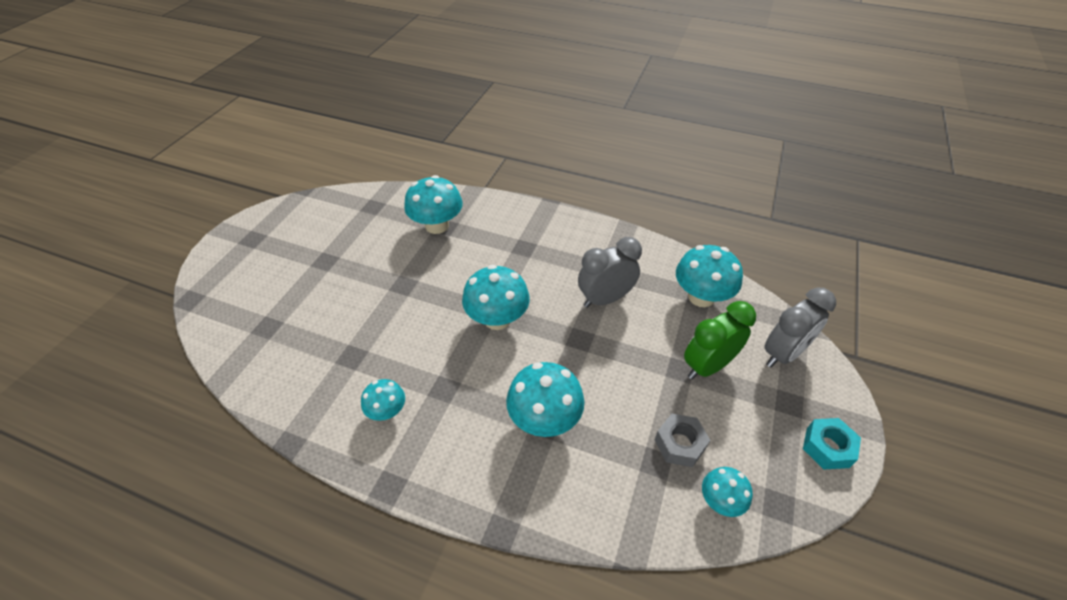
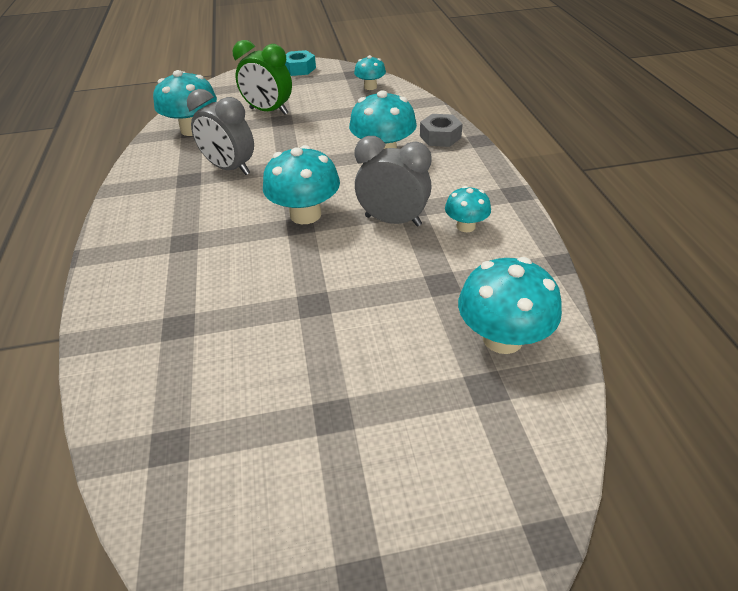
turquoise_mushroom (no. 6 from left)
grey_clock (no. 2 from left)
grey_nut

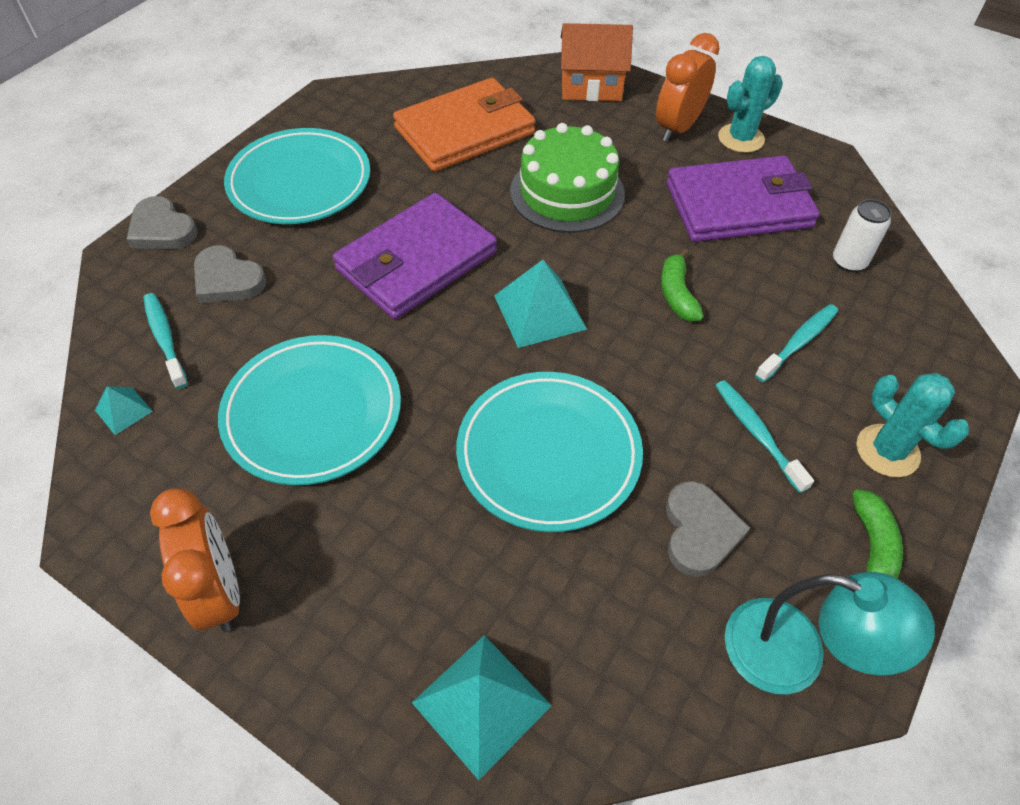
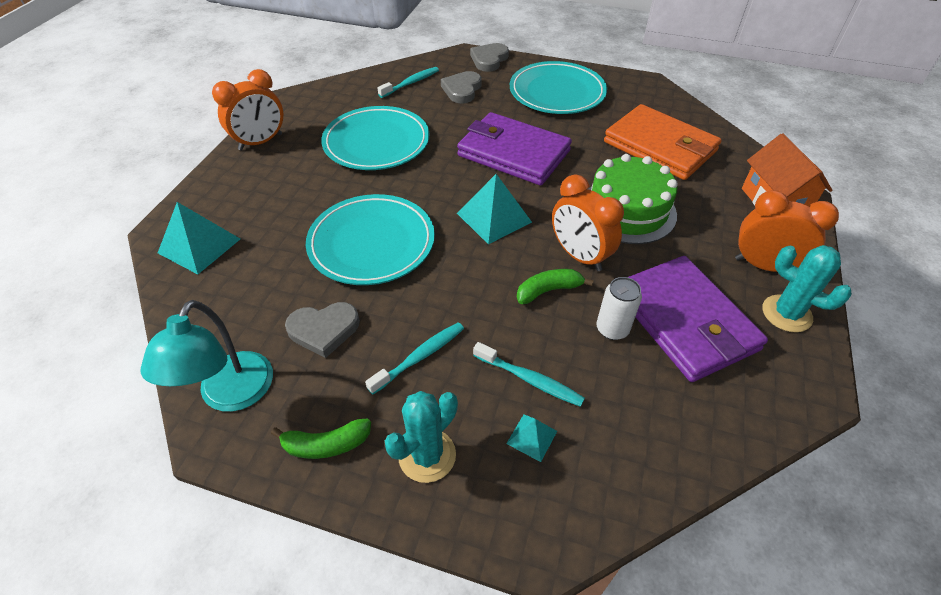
white_can
turquoise_pyramid (no. 3 from left)
orange_clock (no. 2 from left)

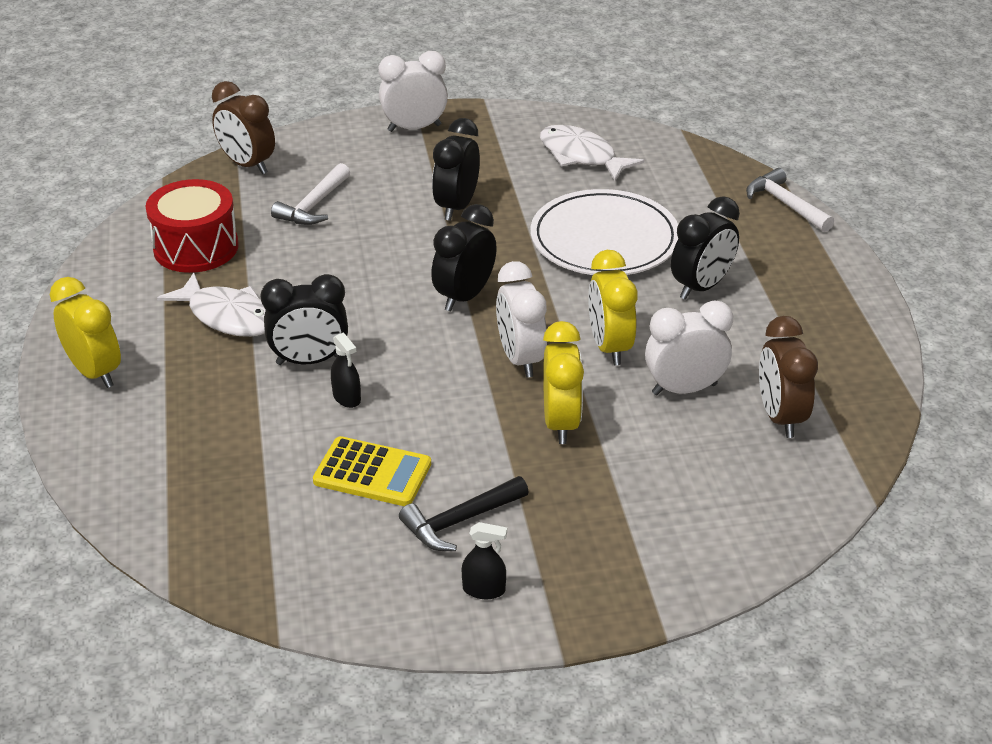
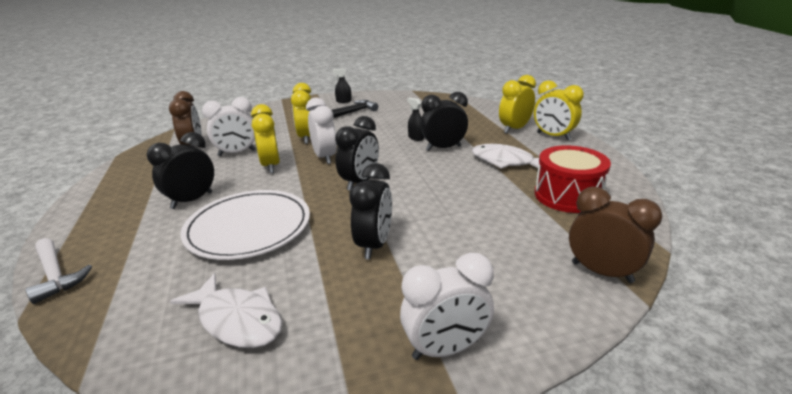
white_hammer (no. 1 from left in the first image)
yellow_calculator
yellow_clock (no. 3 from left)

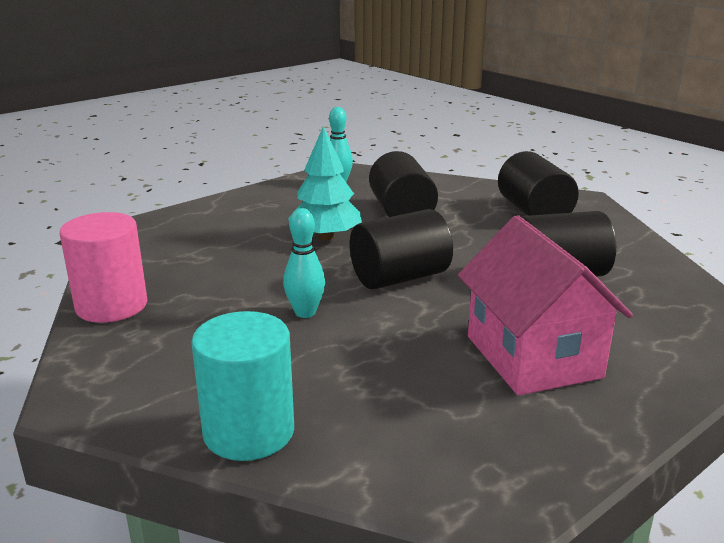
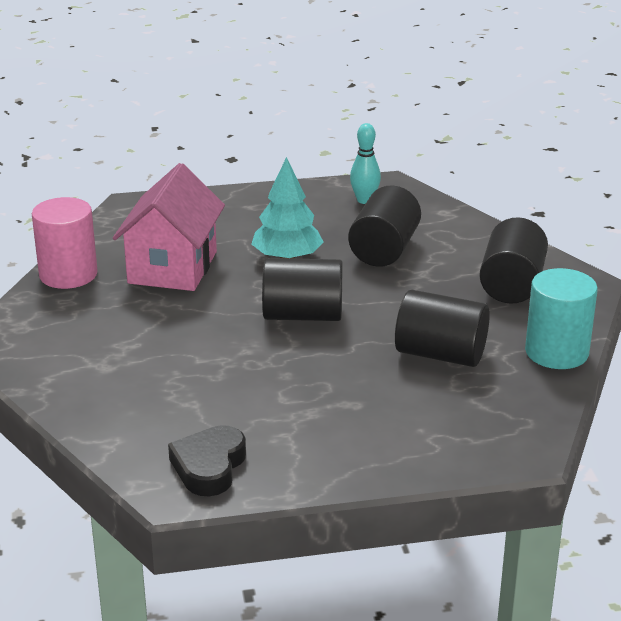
turquoise_bowling_pin (no. 1 from left in the first image)
pink_house
turquoise_cylinder
black_heart

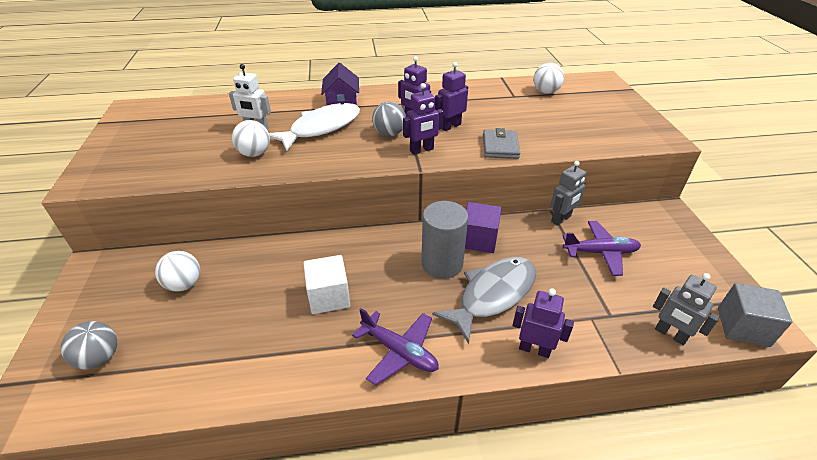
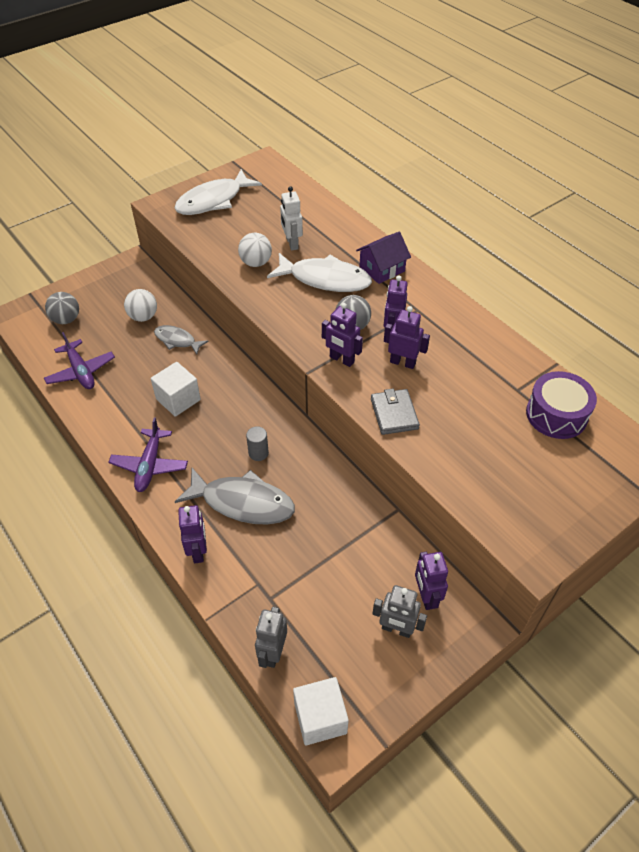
purple_drum
grey_wallet
grey_robot (no. 2 from left)
grey_cylinder
purple_cube
purple_plane (no. 1 from left)
white_cube (no. 2 from left)
white_fish (no. 1 from left)
grey_fish (no. 1 from left)
purple_robot (no. 5 from left)

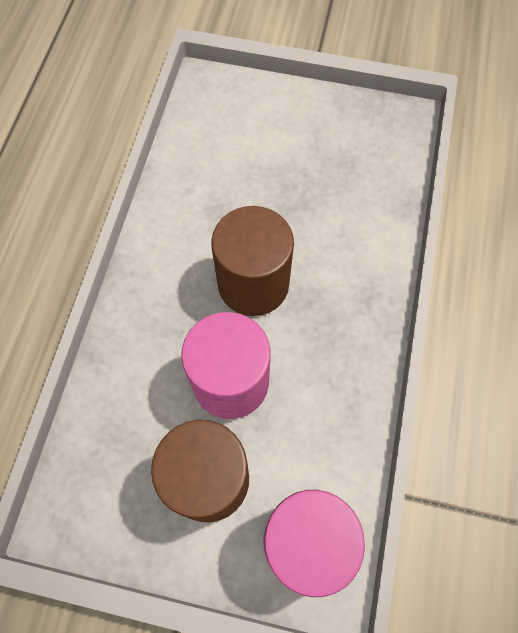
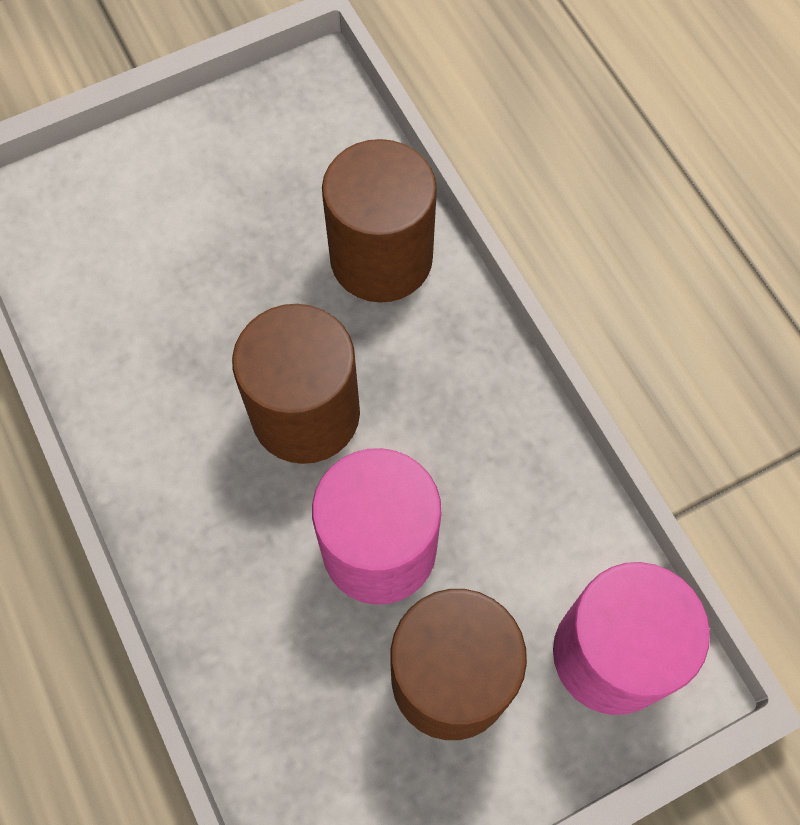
brown_cylinder (no. 2 from left)

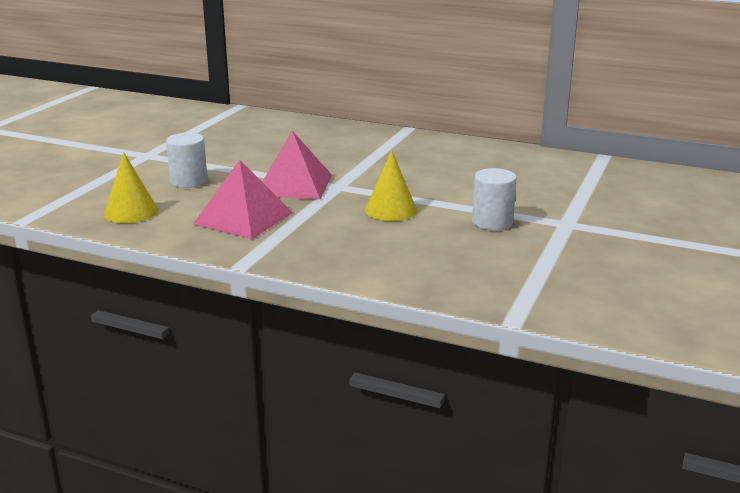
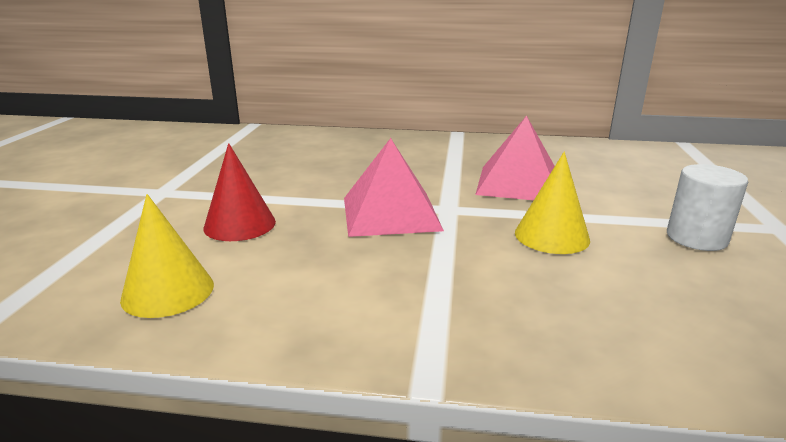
red_cone
pink_pyramid (no. 2 from left)

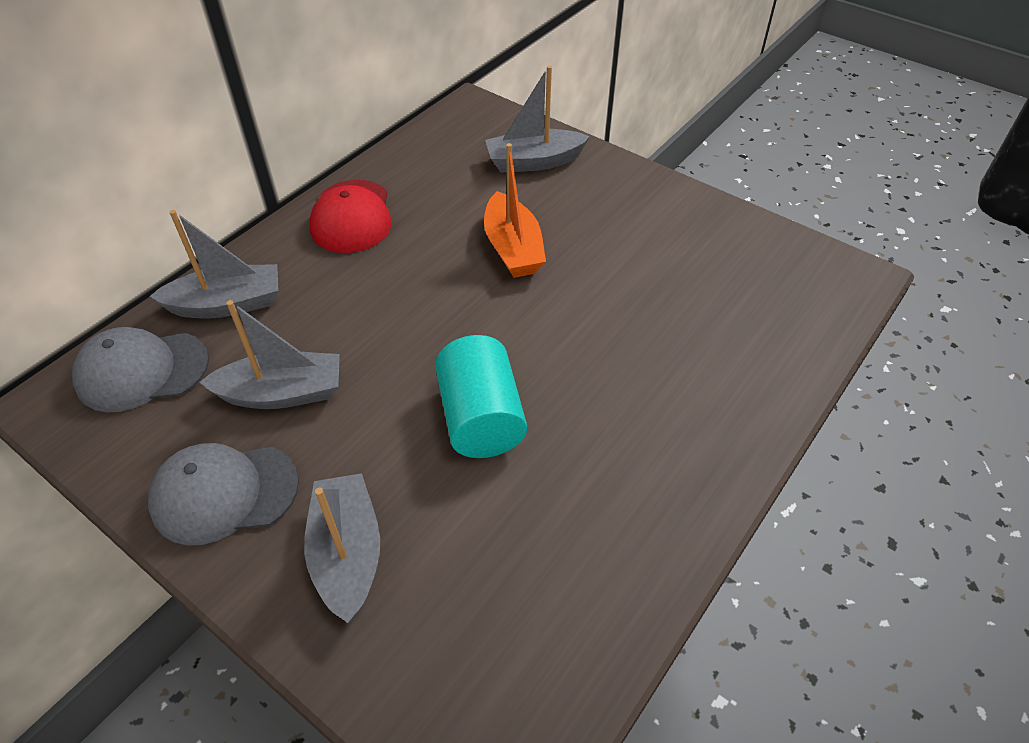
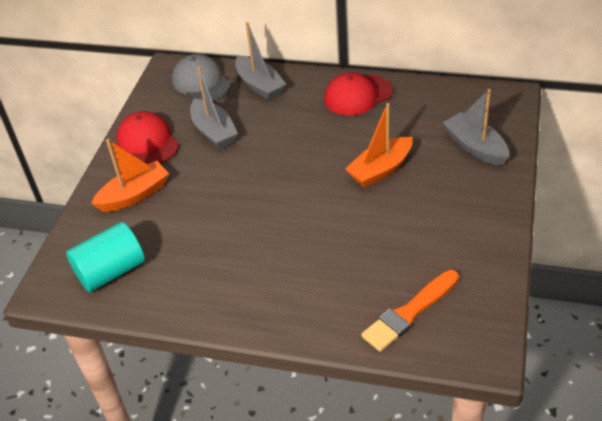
turquoise_cylinder
red_cap (no. 1 from left)
orange_boat (no. 1 from left)
orange_brush

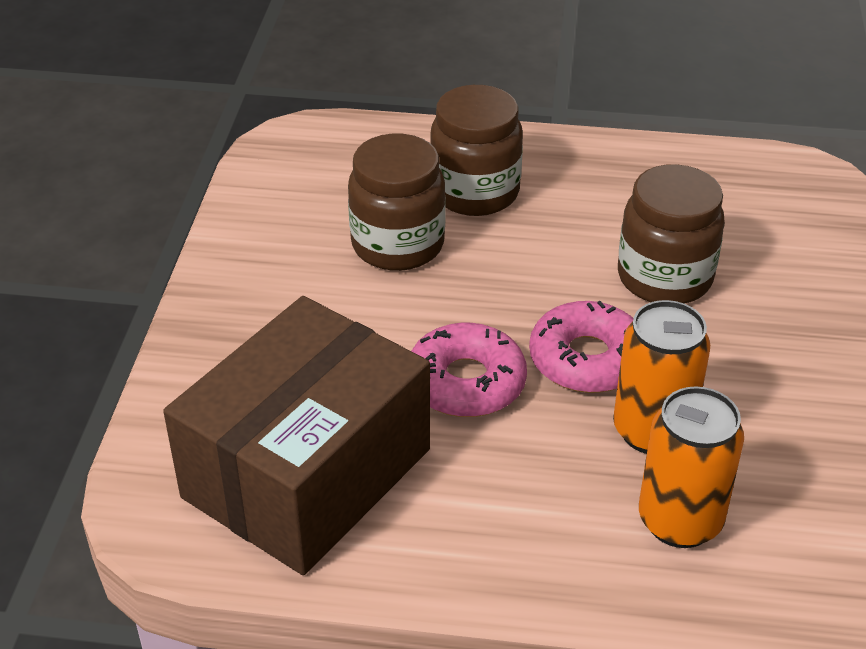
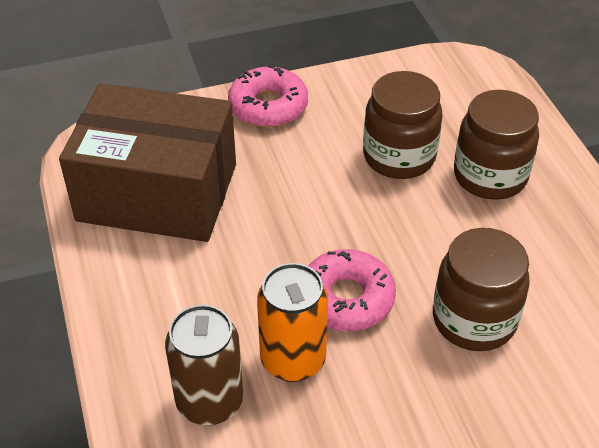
pink_donut (no. 1 from left)
brown_can

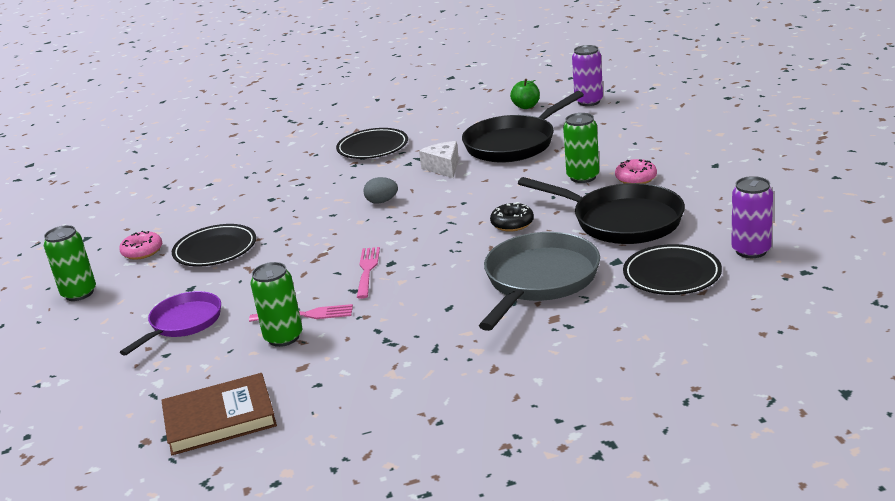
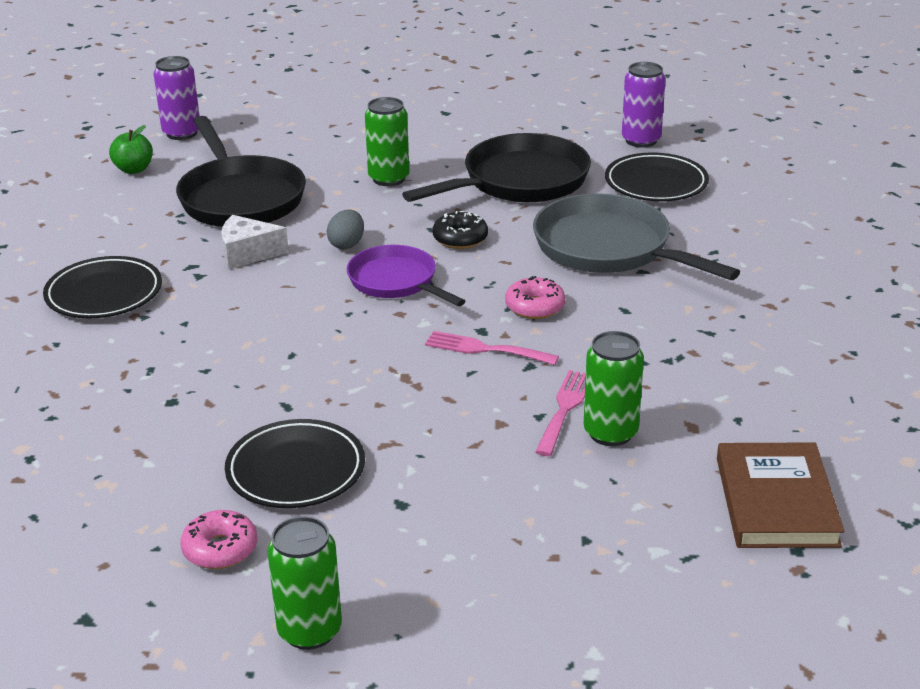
pink_donut (no. 2 from left)
grey_egg
purple_pan

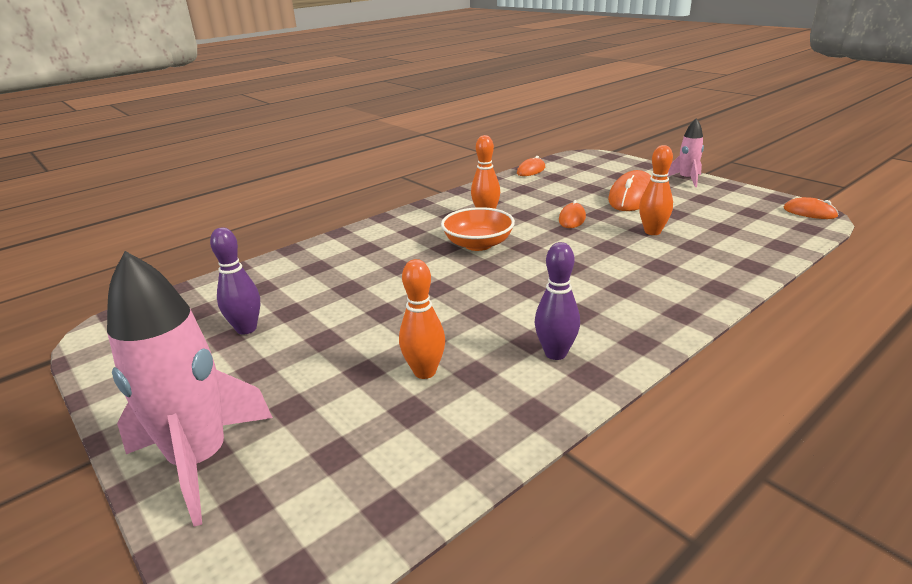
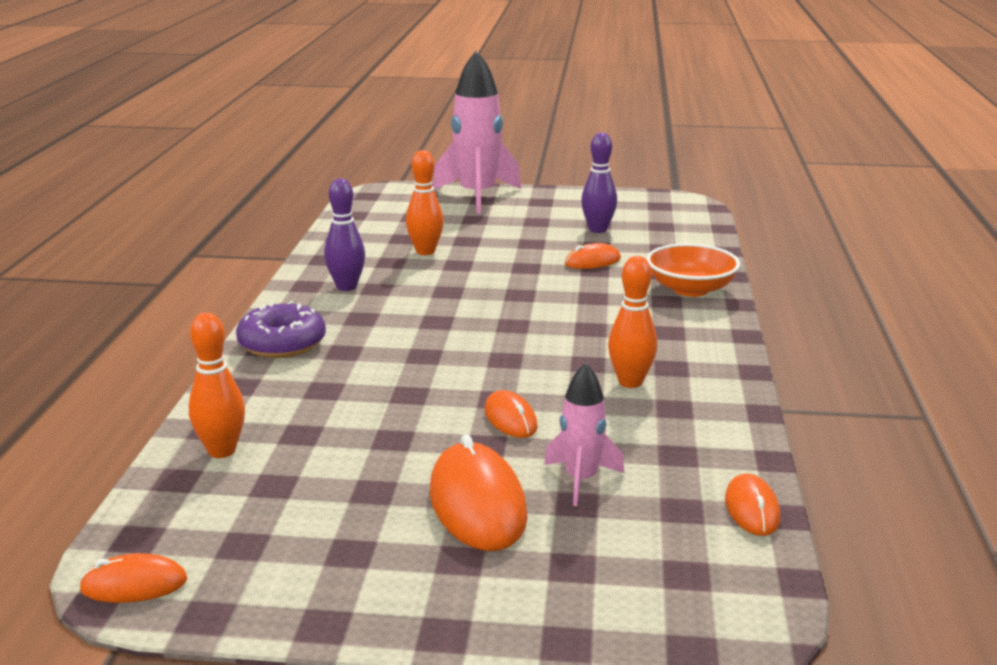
pink_rocket (no. 2 from left)
orange_bowling_pin (no. 1 from left)
orange_bowl
orange_mouse (no. 4 from left)
purple_donut

